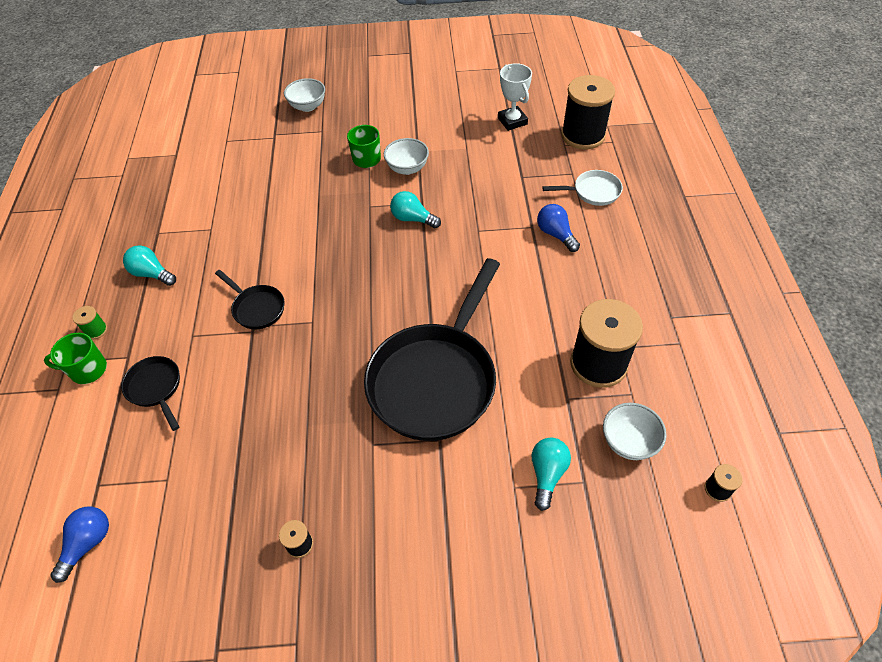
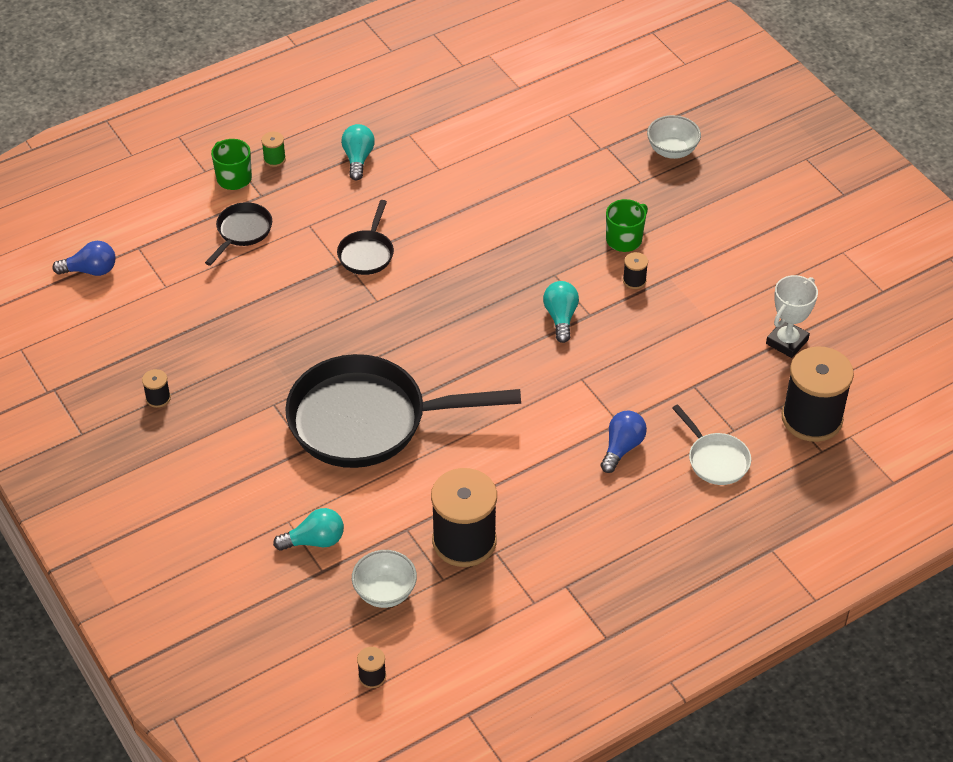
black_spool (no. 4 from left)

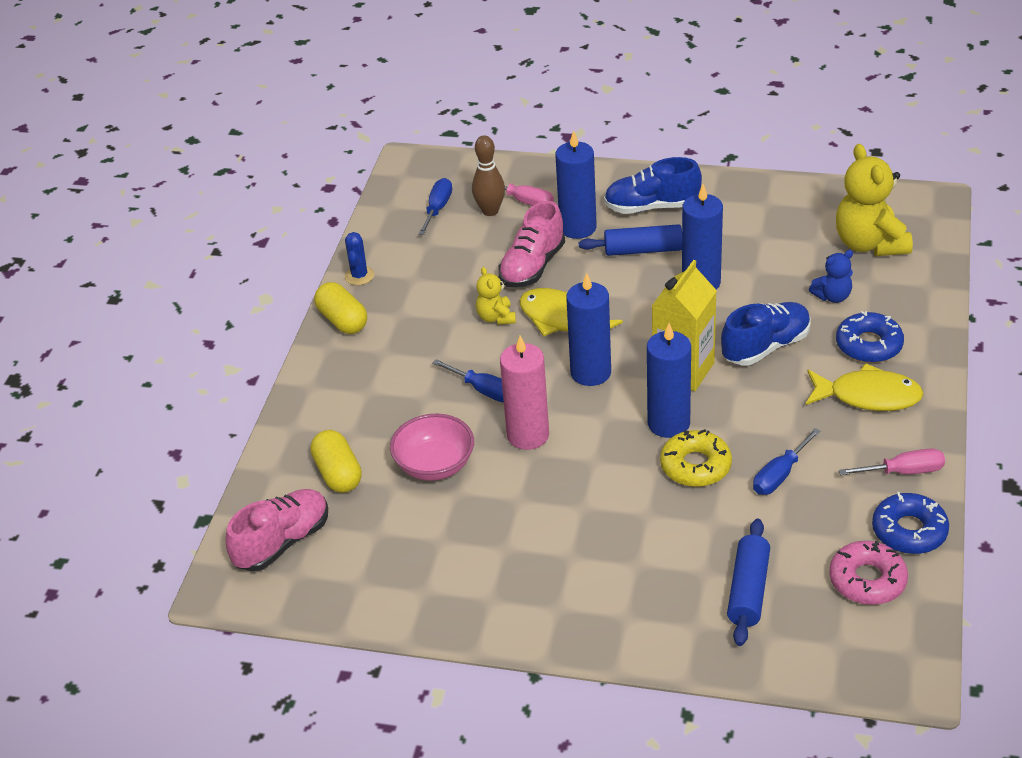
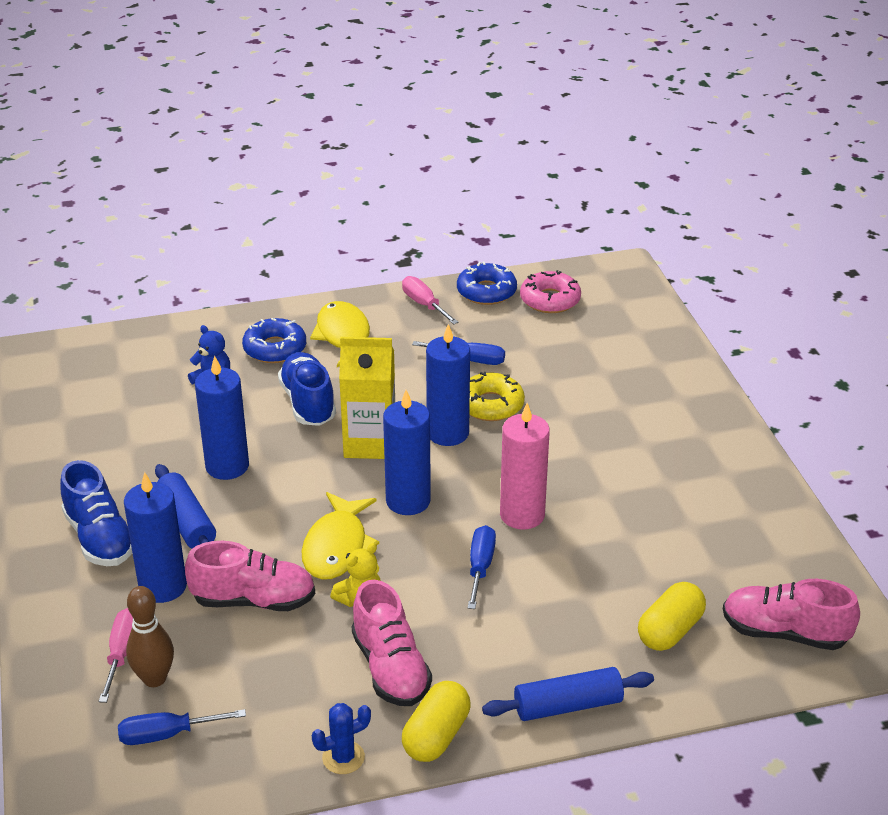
yellow_teddy_bear (no. 2 from left in the first image)
blue_shoe (no. 2 from left)
pink_bowl
blue_rolling_pin (no. 2 from left)
pink_shoe (no. 2 from left)

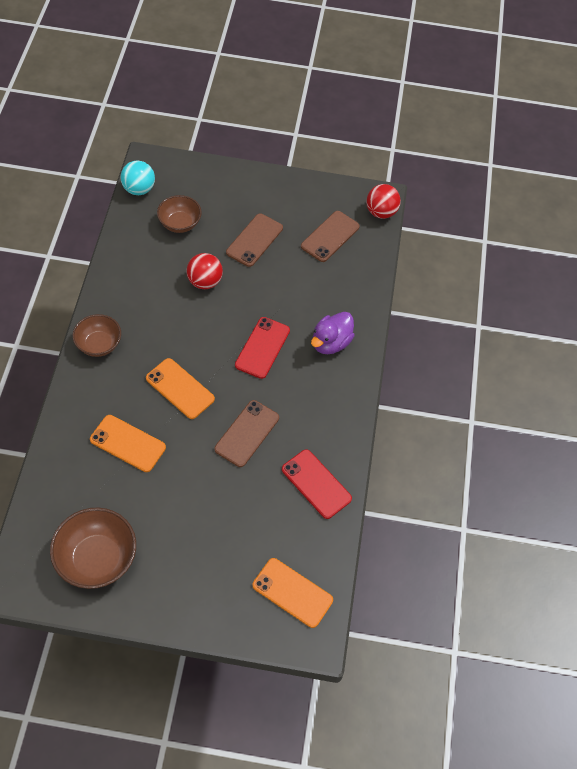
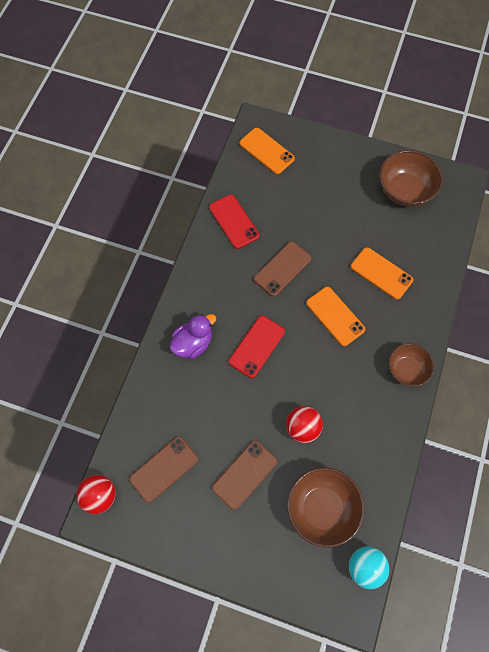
brown_bowl (no. 1 from left)

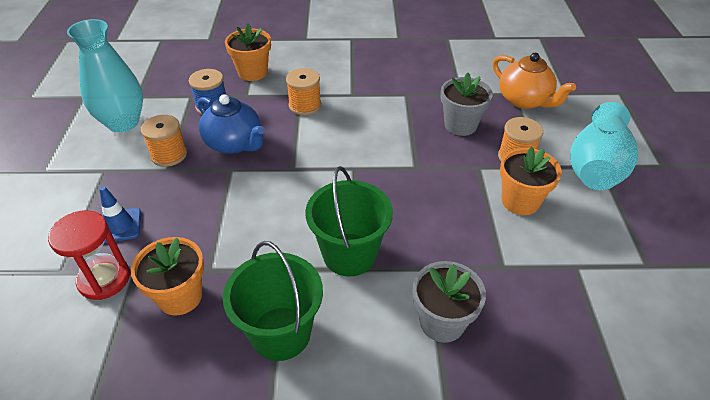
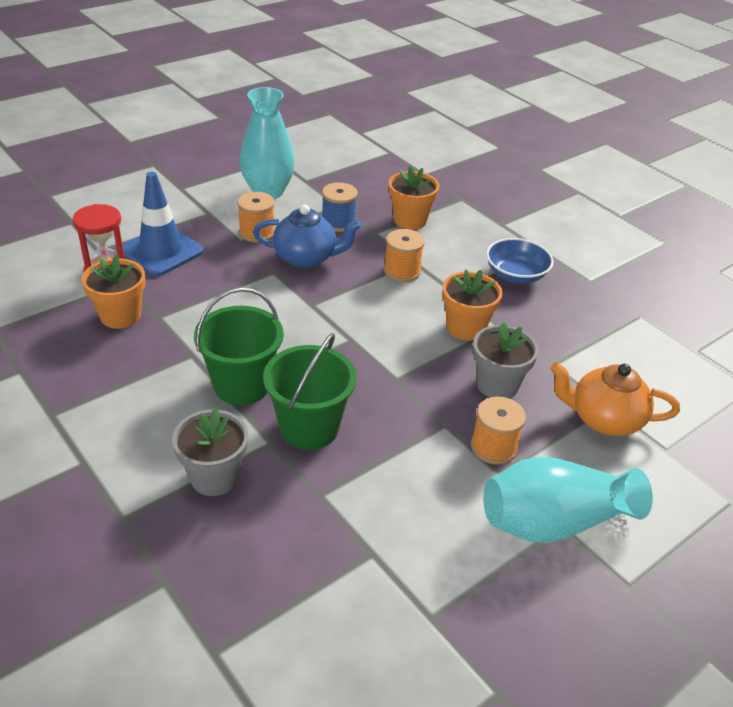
orange_teapot
blue_teapot
orange_flower_pot (no. 3 from left)
blue_traffic_cone
green_bucket (no. 2 from left)
blue_bowl

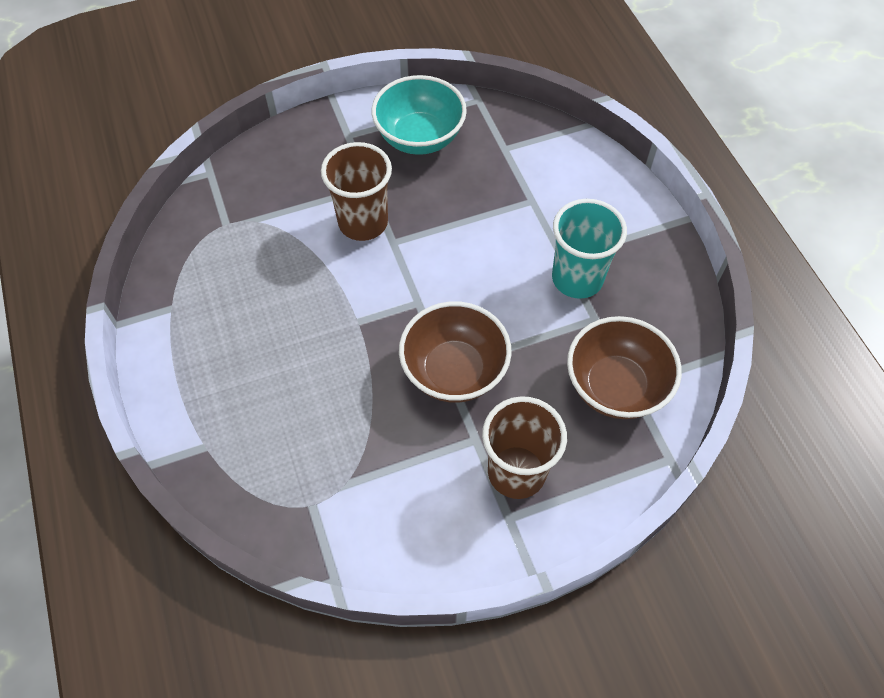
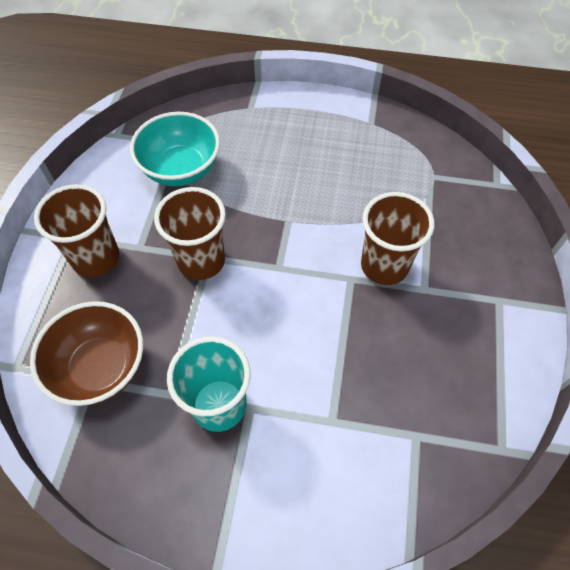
turquoise_bowl
brown_cup (no. 2 from left)

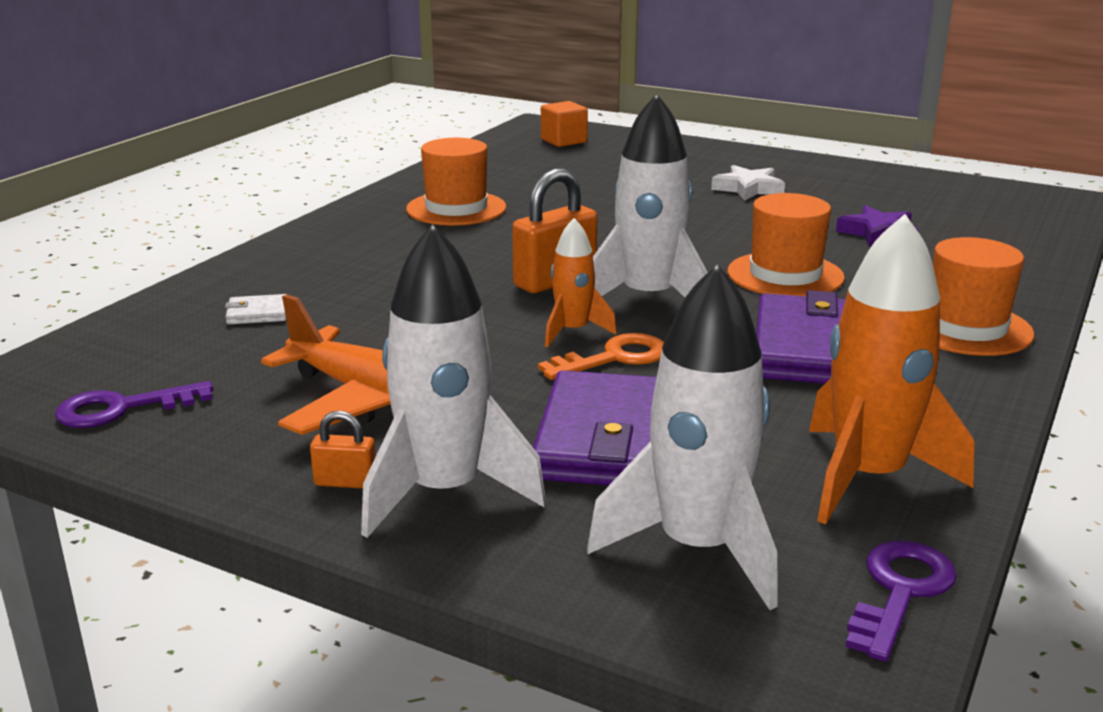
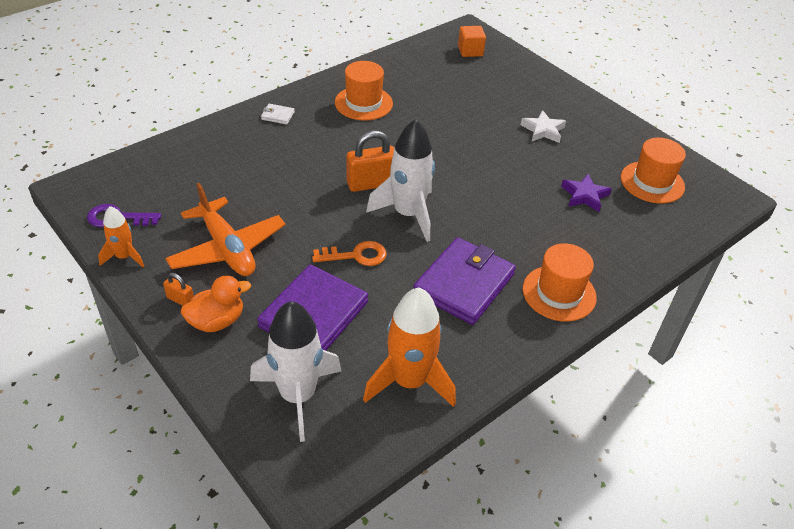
orange_hat (no. 3 from left)
orange_rocket (no. 1 from left)
orange_duck
white_wallet
purple_key (no. 2 from left in the first image)

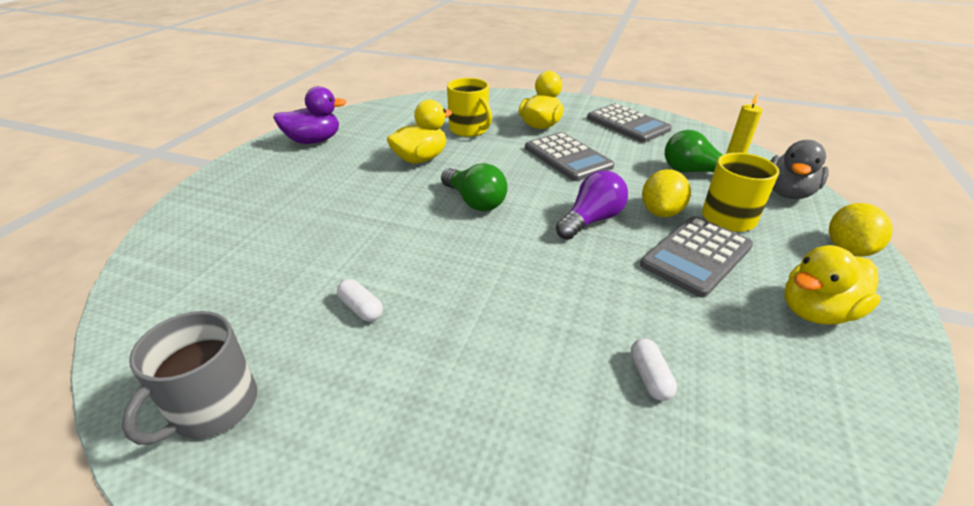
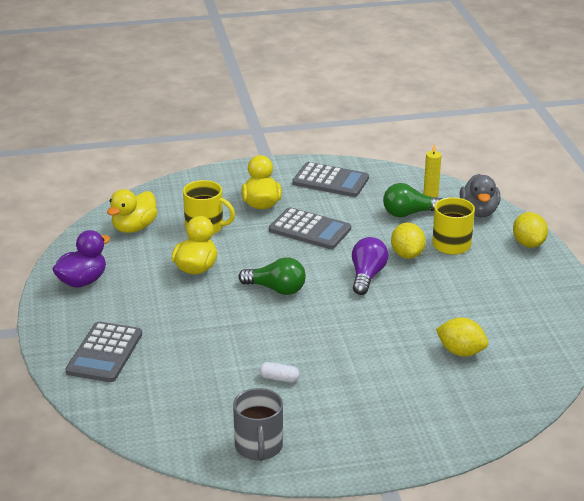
grey_calculator (no. 1 from left)
yellow_duck (no. 1 from left)
yellow_lemon (no. 2 from left)

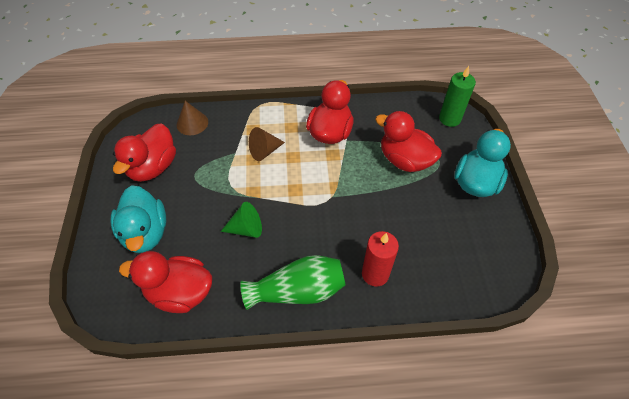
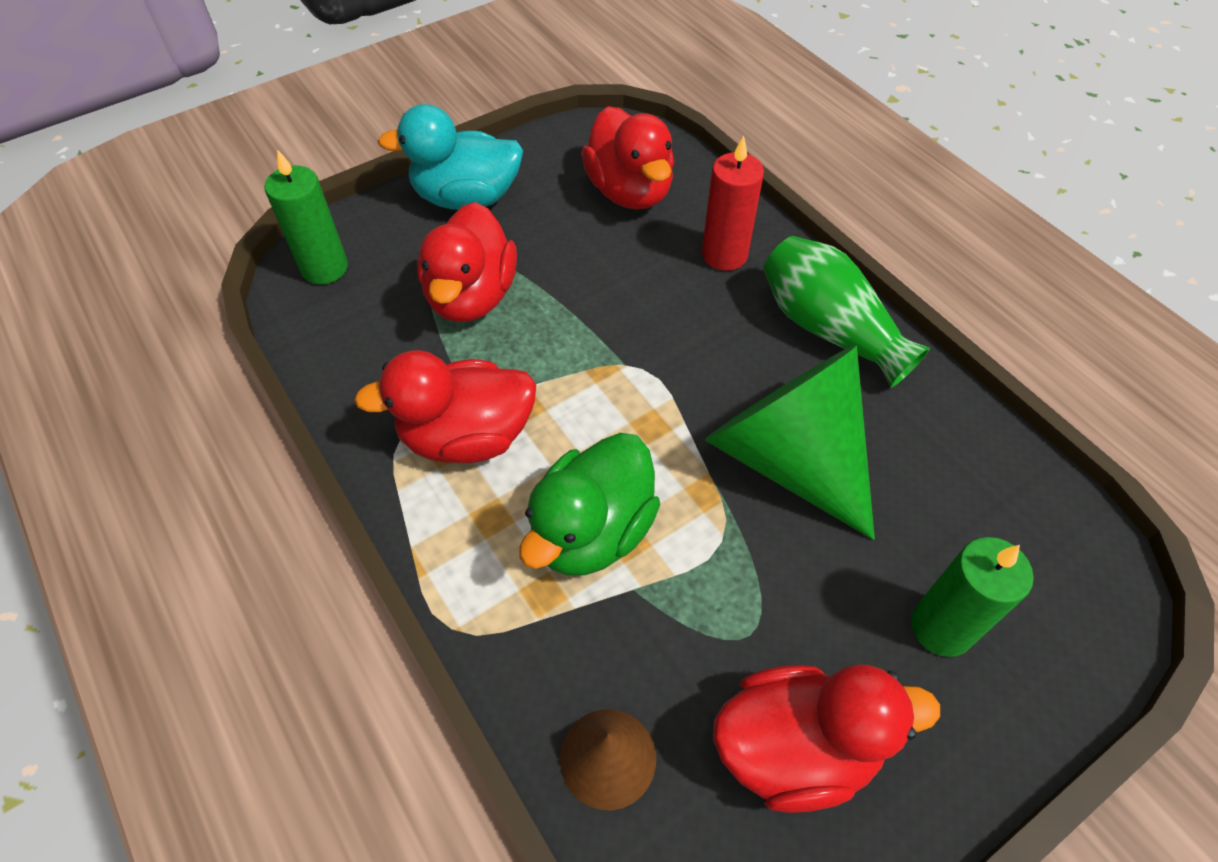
green_duck
green_candle (no. 2 from left)
green_cone
red_duck (no. 3 from left)

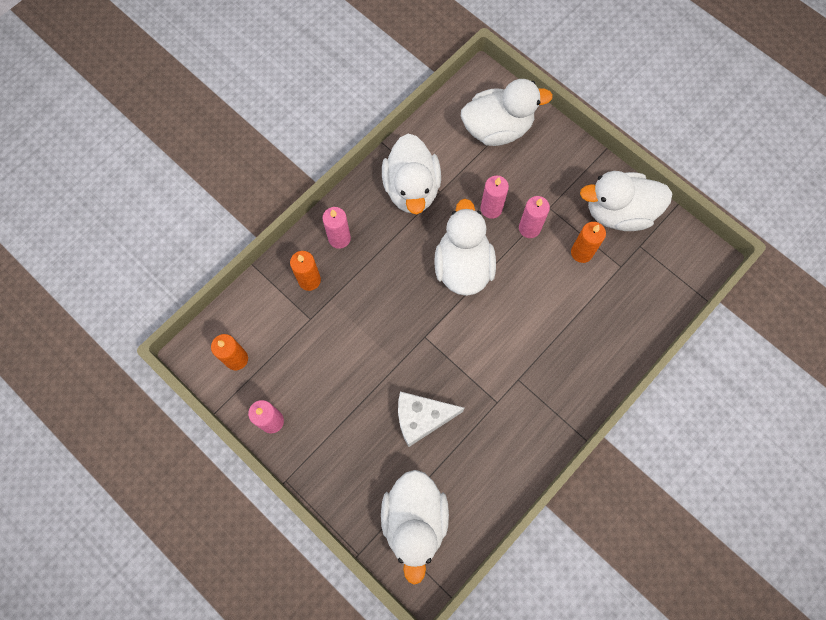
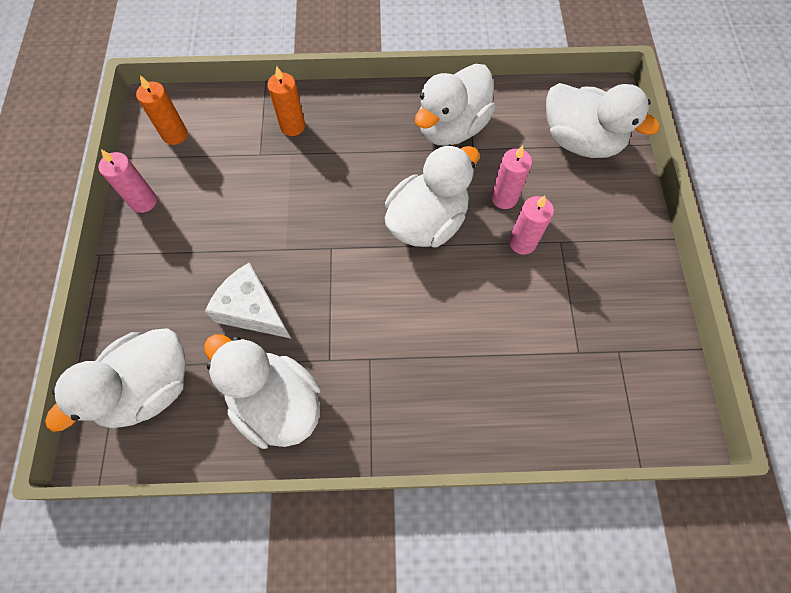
white_duck (no. 2 from left)
pink_candle (no. 2 from left in the first image)
orange_candle (no. 3 from left in the first image)

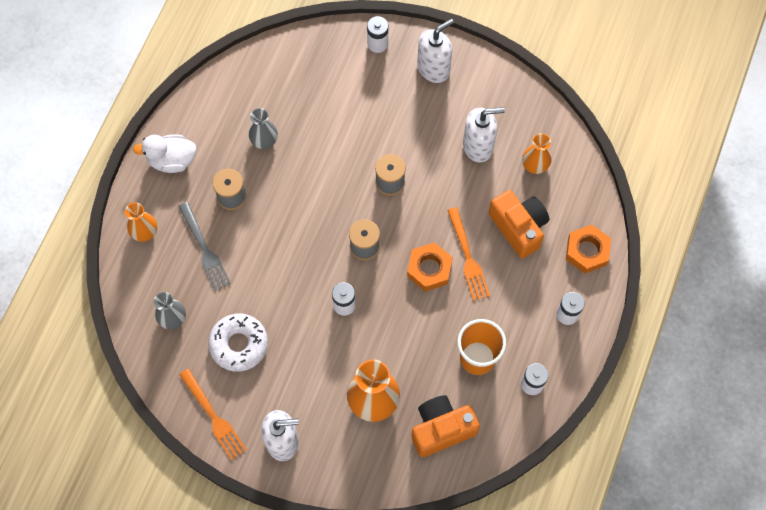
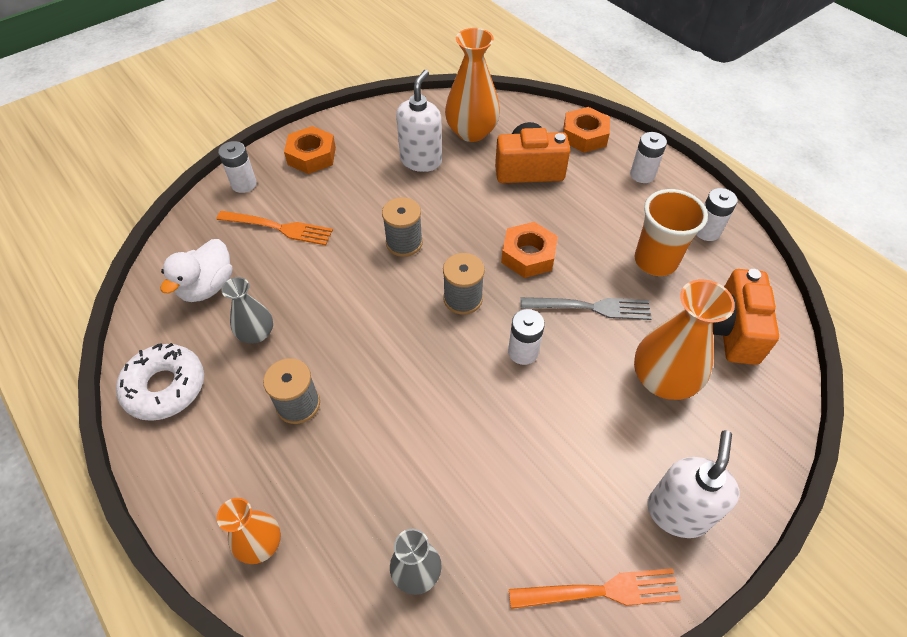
orange_nut (no. 1 from left)
orange_vase (no. 2 from left)
white_duck
grey_fork
orange_fork (no. 1 from left)
white_donut

